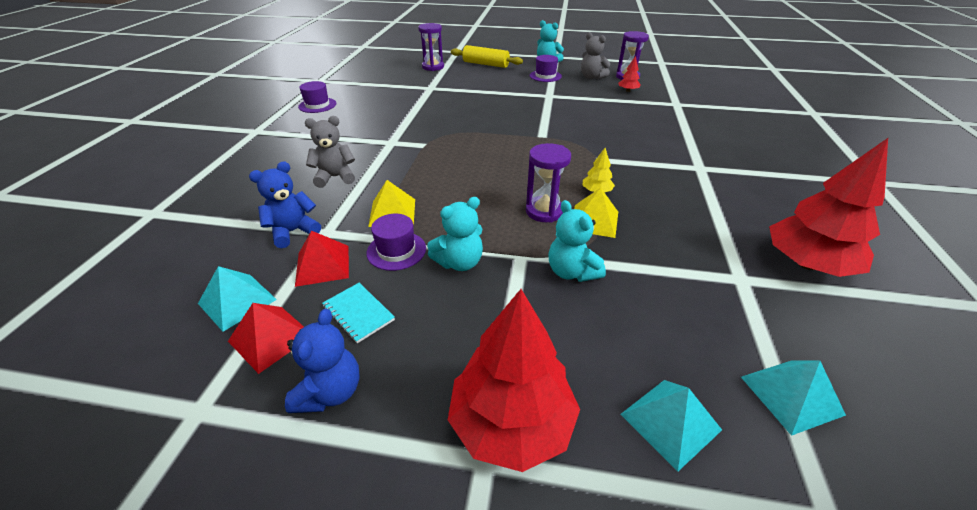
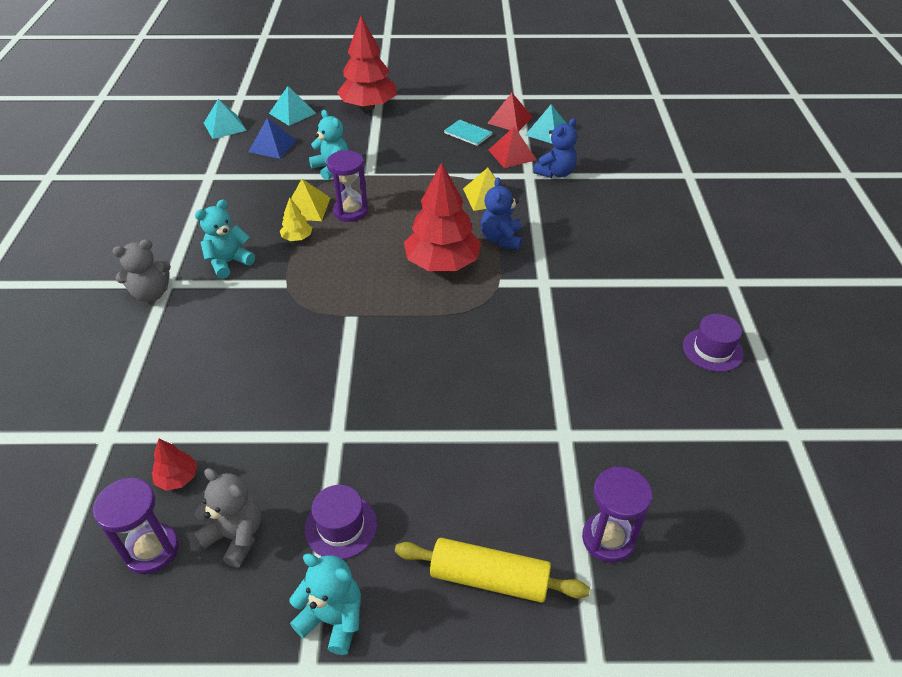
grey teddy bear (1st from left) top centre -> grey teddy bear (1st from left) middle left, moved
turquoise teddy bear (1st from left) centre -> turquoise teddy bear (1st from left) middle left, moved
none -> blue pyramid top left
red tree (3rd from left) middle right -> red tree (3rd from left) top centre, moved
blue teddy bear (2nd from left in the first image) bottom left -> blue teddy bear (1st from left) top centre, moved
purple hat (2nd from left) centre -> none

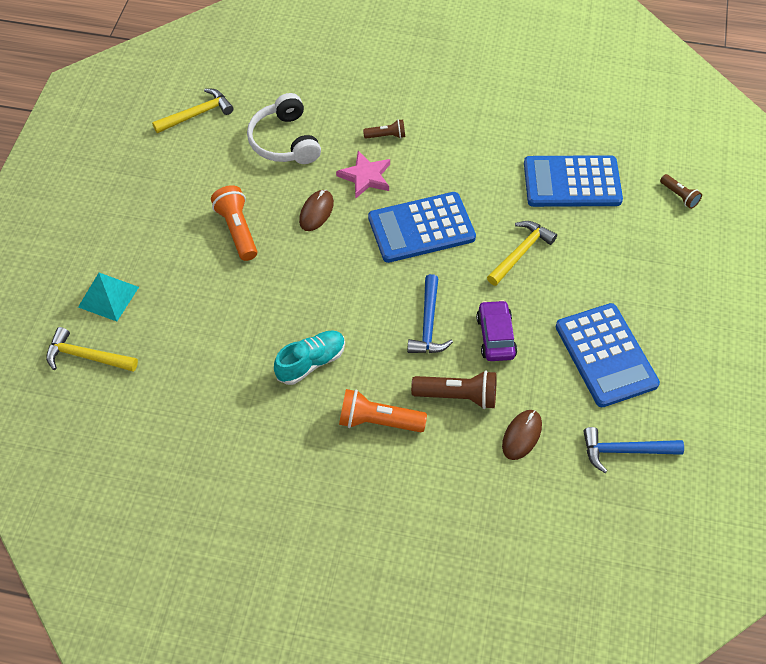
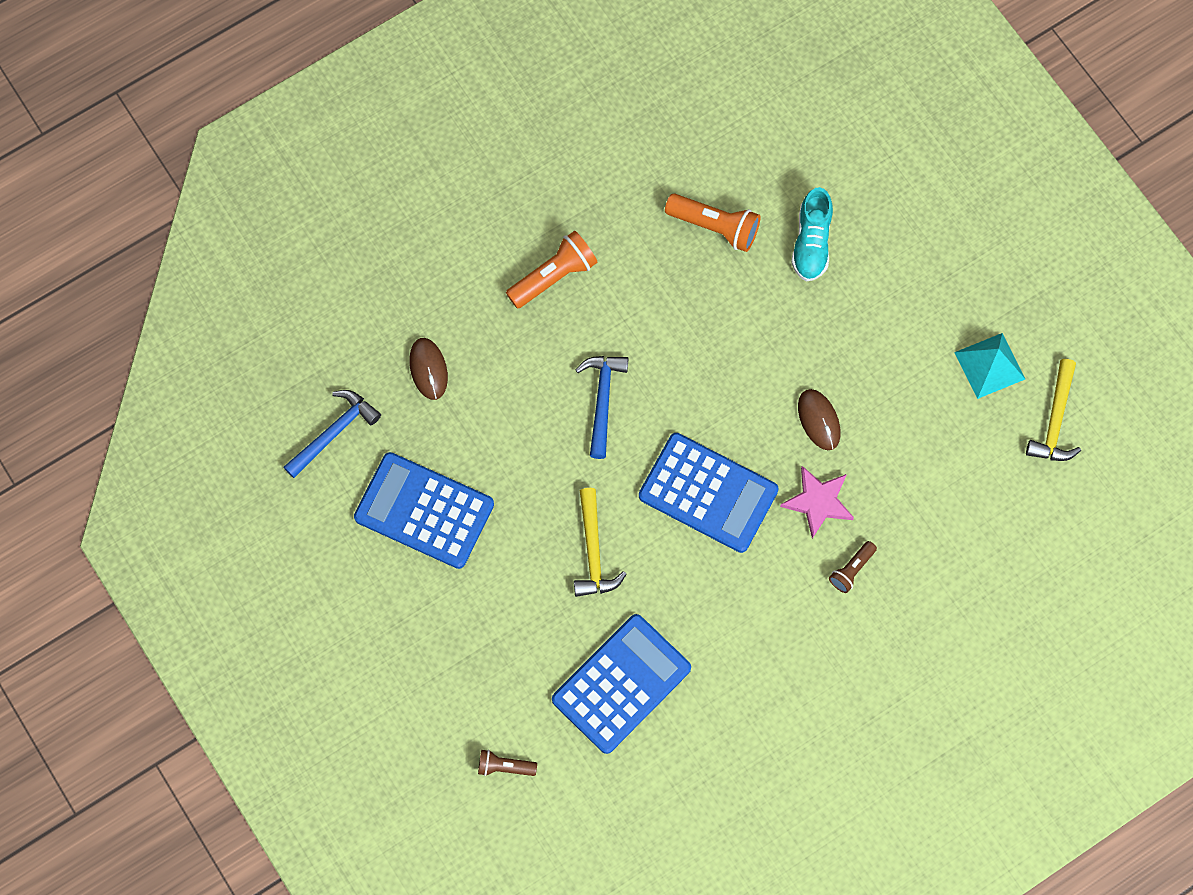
blue hammer (1st from left in the first image) centre -> blue hammer (2nd from left) centre, 45 degrees clockwise
blue calculator (1st from left in the first image) centre -> blue calculator (3rd from left) centre, 90 degrees clockwise
orange flashlight (1st from left in the first image) middle left -> orange flashlight (2nd from left) top centre, moved
turquoise shoe centre -> turquoise shoe top right, moved
turquoise pyramid middle left -> turquoise pyramid middle right, moved
yellow hammer (1st from left) middle left -> none
white headphones top centre -> none
brown flashlight (2nd from left) centre -> none
purple car centre -> none

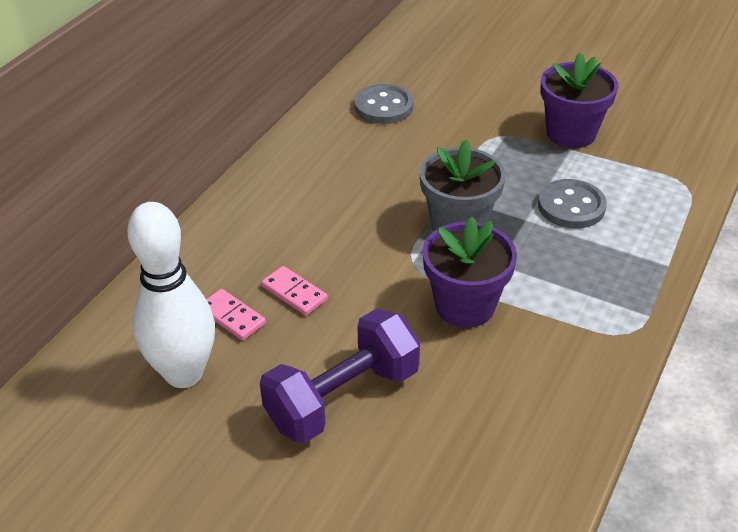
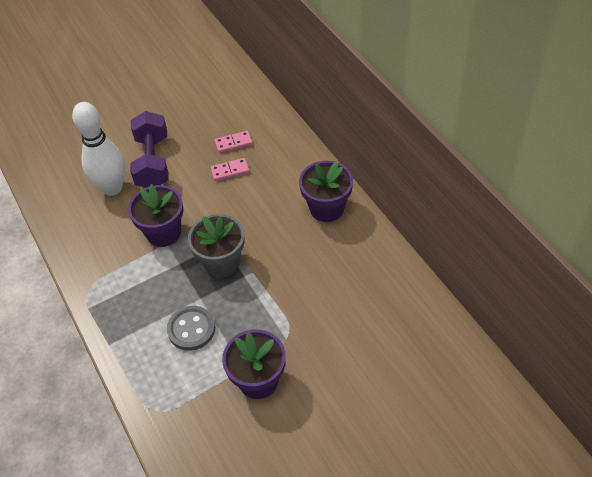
white bowling pin middle left -> white bowling pin top left, moved
none -> purple flower pot (3rd from left) centre
grey button (1st from left) top centre -> none

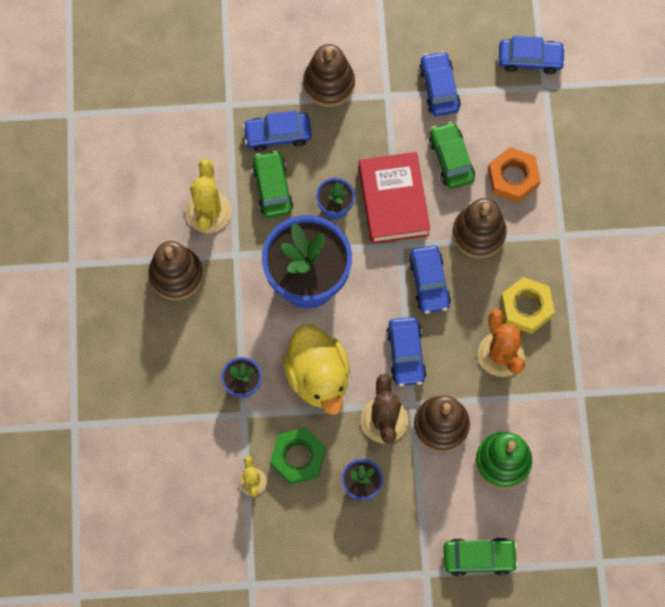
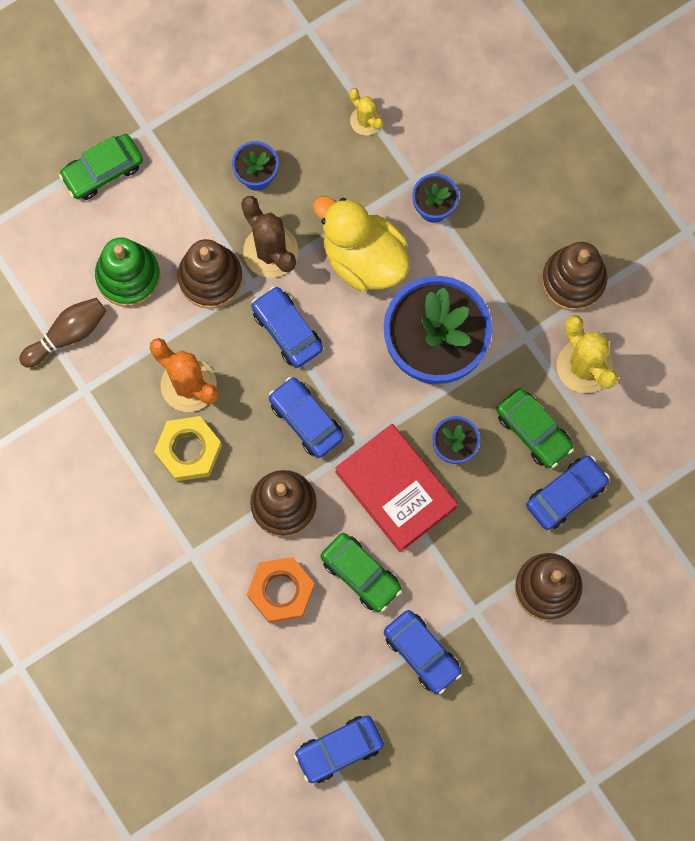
none -> brown bowling pin middle left
green nut bottom centre -> none

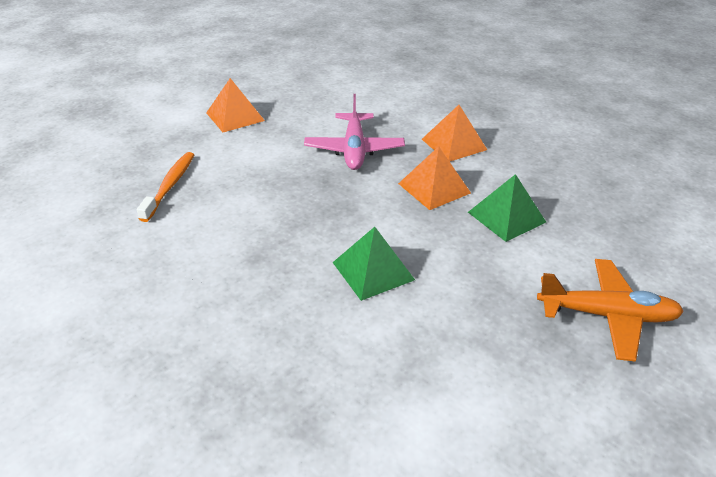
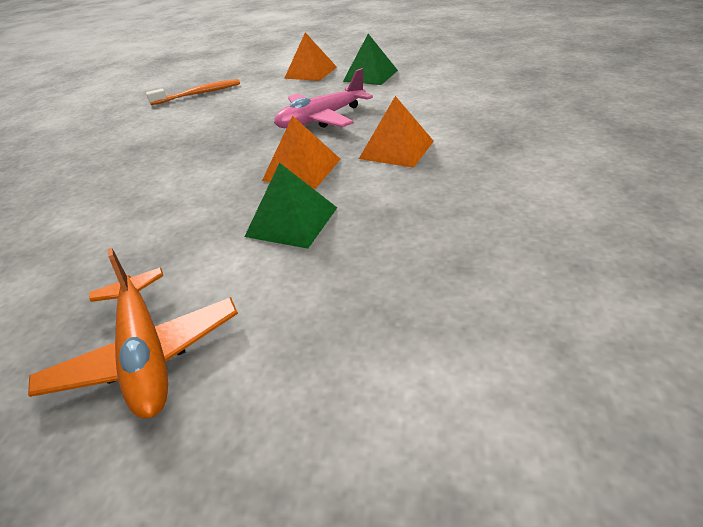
green pyramid (1st from left in the first image) centre -> green pyramid (2nd from left) top centre, moved

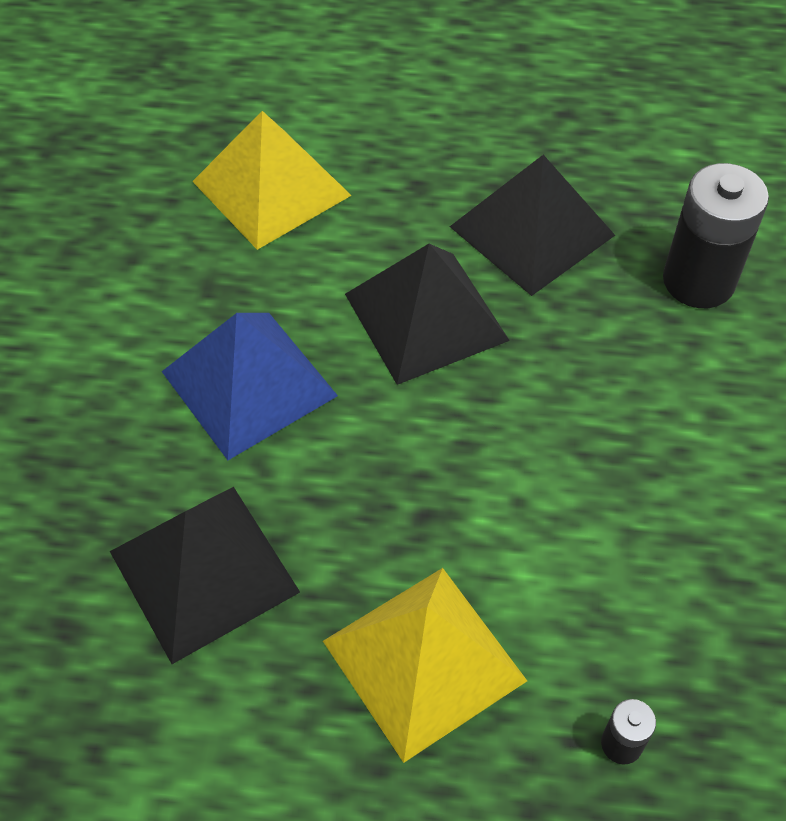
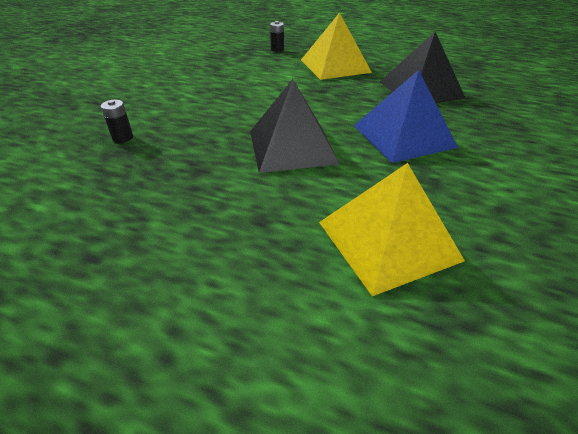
black battery (2nd from left in the first image) top right -> black battery (1st from left) top left, x0.45
black pyramid (3rd from left) top right -> none

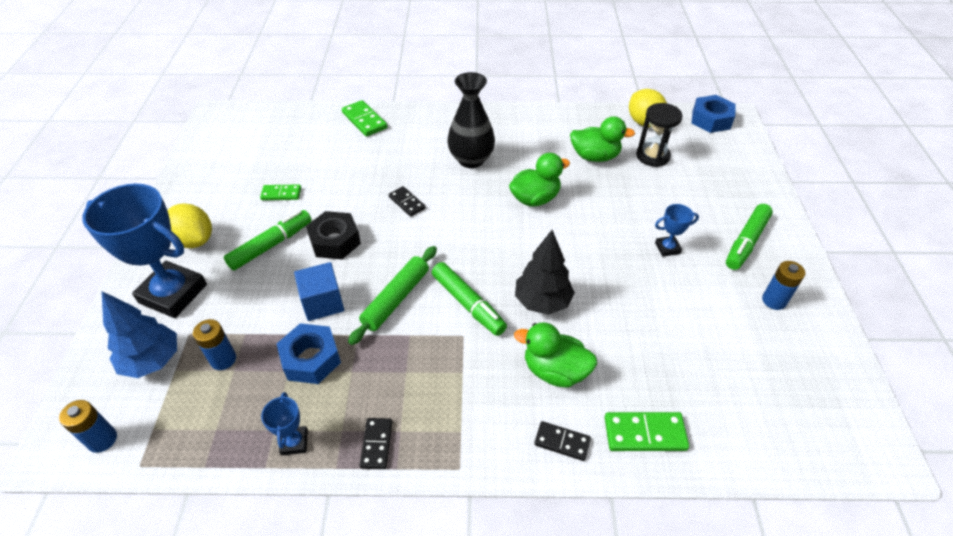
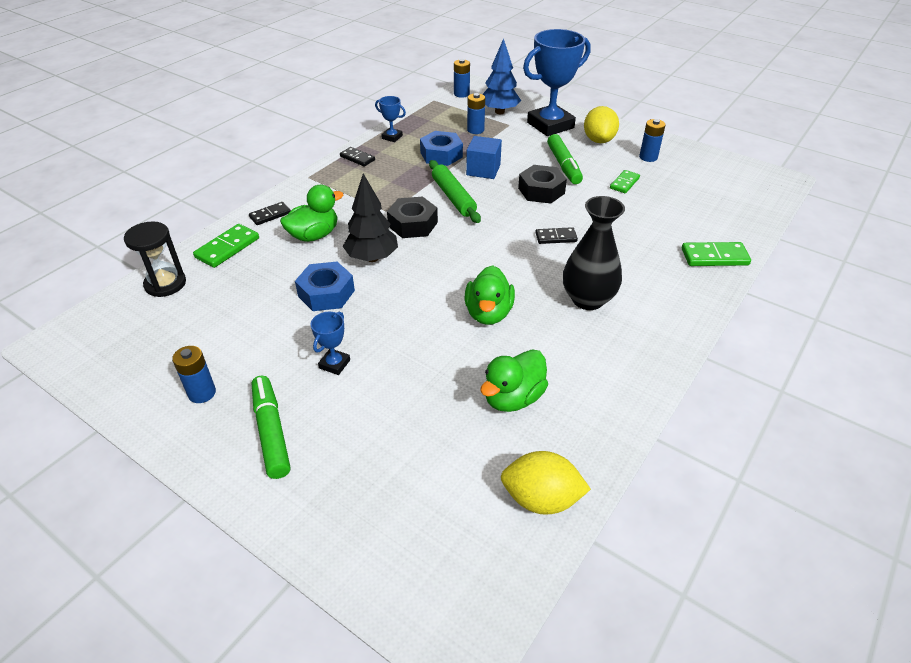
black hourglass top right -> black hourglass middle left, moved
blue nut (2nd from left in the first image) top right -> blue nut (1st from left) centre, moved
green marker (2nd from left) centre -> black nut (1st from left) top centre
yellow lemon (1st from left in the first image) middle left -> yellow lemon (2nd from left) top centre, 75 degrees counterclockwise
none -> blue battery (4th from left) top right

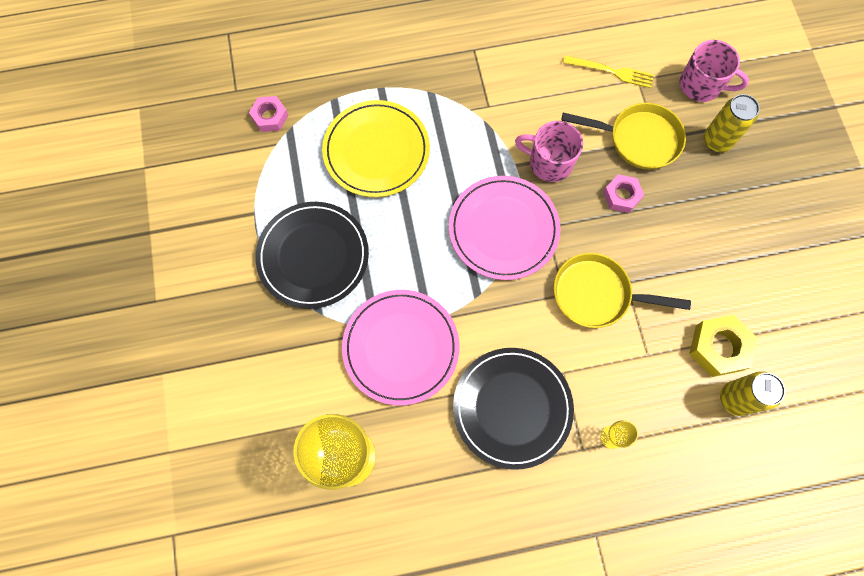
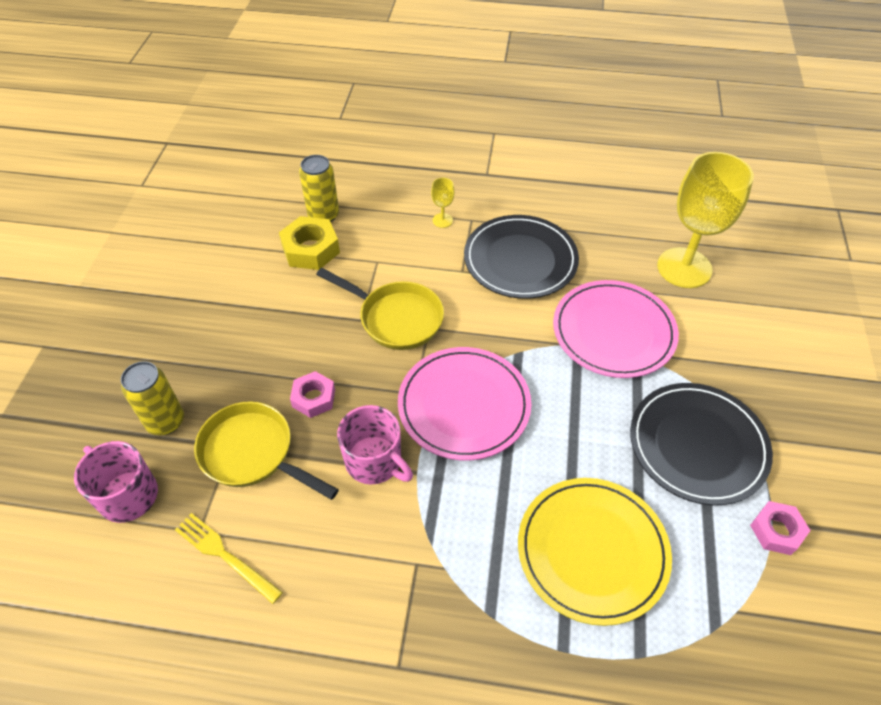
pink nut (1st from left in the first image) top left -> pink nut (2nd from left) bottom right, moved

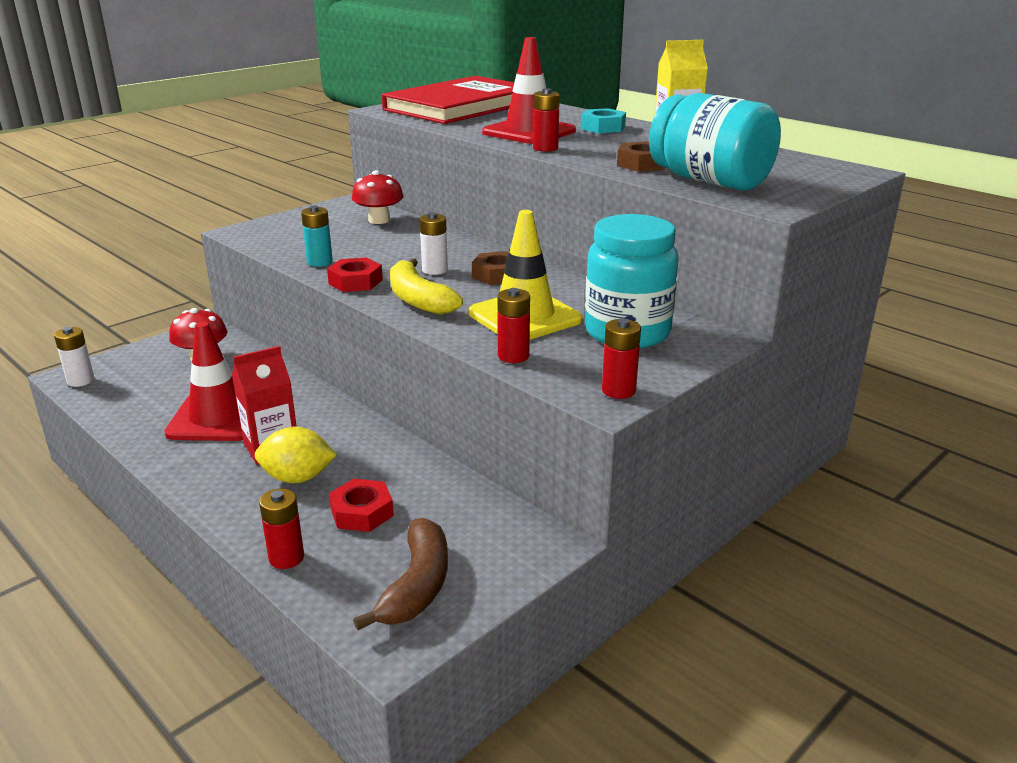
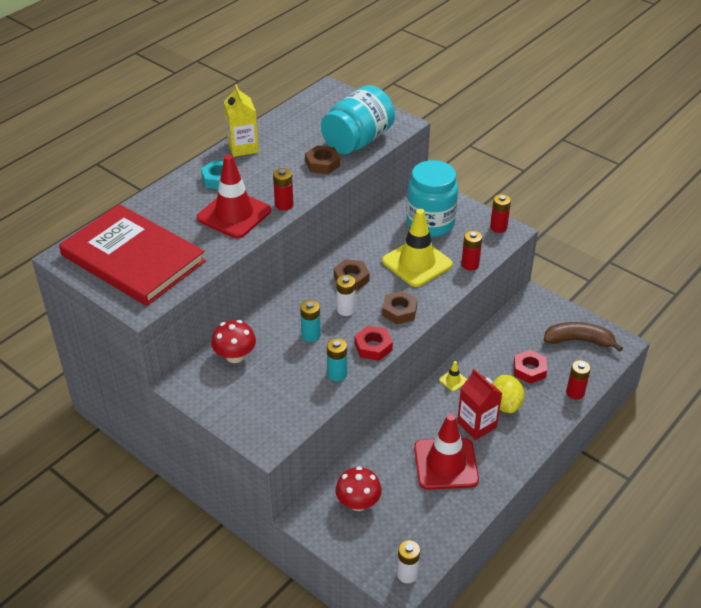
none -> turquoise battery (1st from left) centre
yellow banana centre -> brown nut (3rd from left) centre
none -> yellow traffic cone (2nd from left) centre

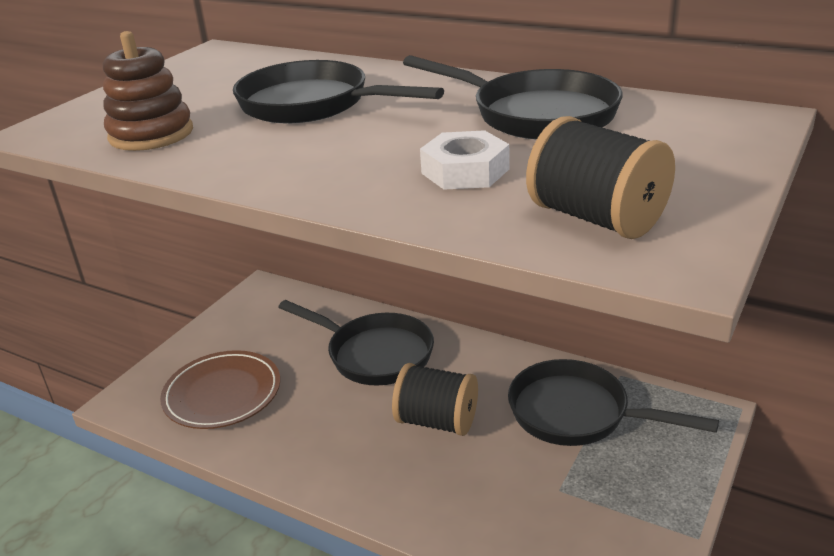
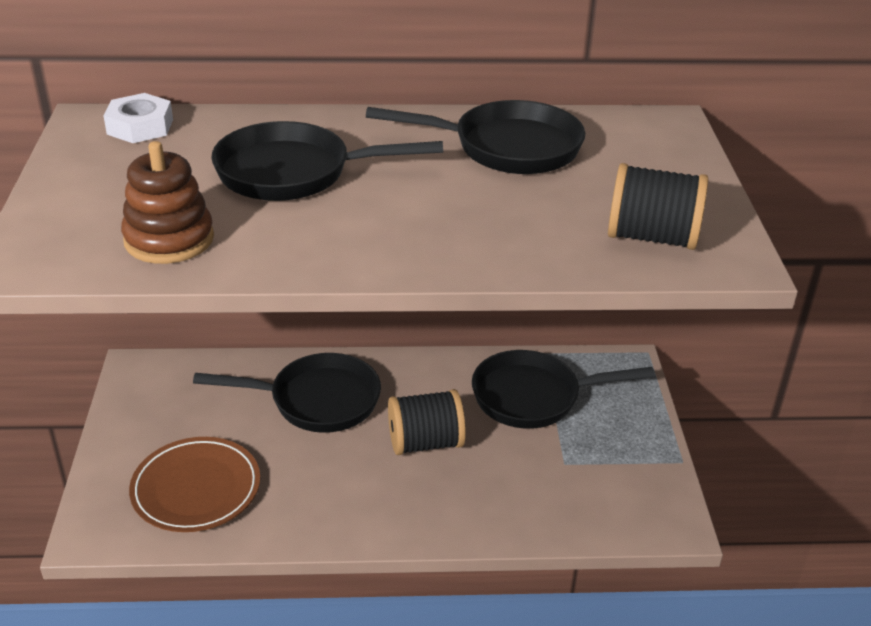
white nut top centre -> white nut top left, moved

